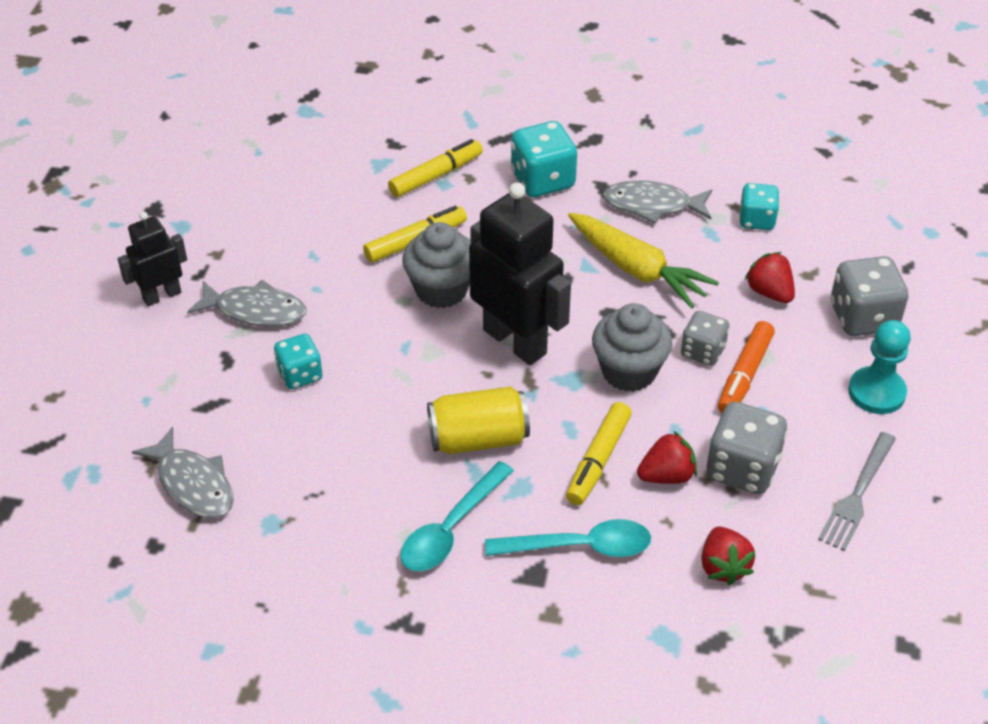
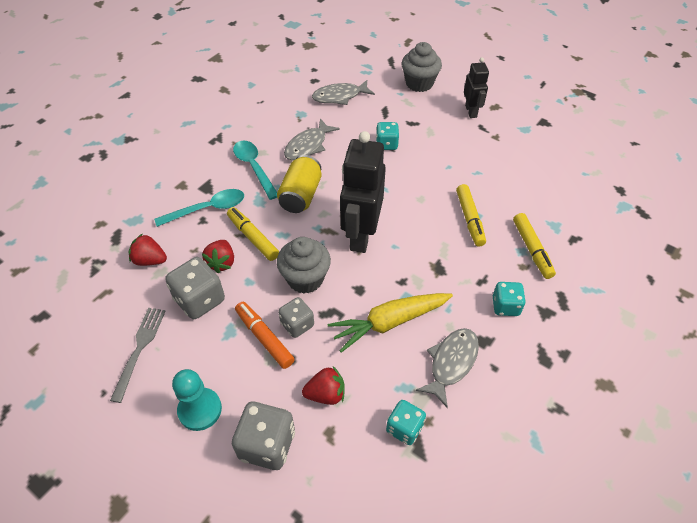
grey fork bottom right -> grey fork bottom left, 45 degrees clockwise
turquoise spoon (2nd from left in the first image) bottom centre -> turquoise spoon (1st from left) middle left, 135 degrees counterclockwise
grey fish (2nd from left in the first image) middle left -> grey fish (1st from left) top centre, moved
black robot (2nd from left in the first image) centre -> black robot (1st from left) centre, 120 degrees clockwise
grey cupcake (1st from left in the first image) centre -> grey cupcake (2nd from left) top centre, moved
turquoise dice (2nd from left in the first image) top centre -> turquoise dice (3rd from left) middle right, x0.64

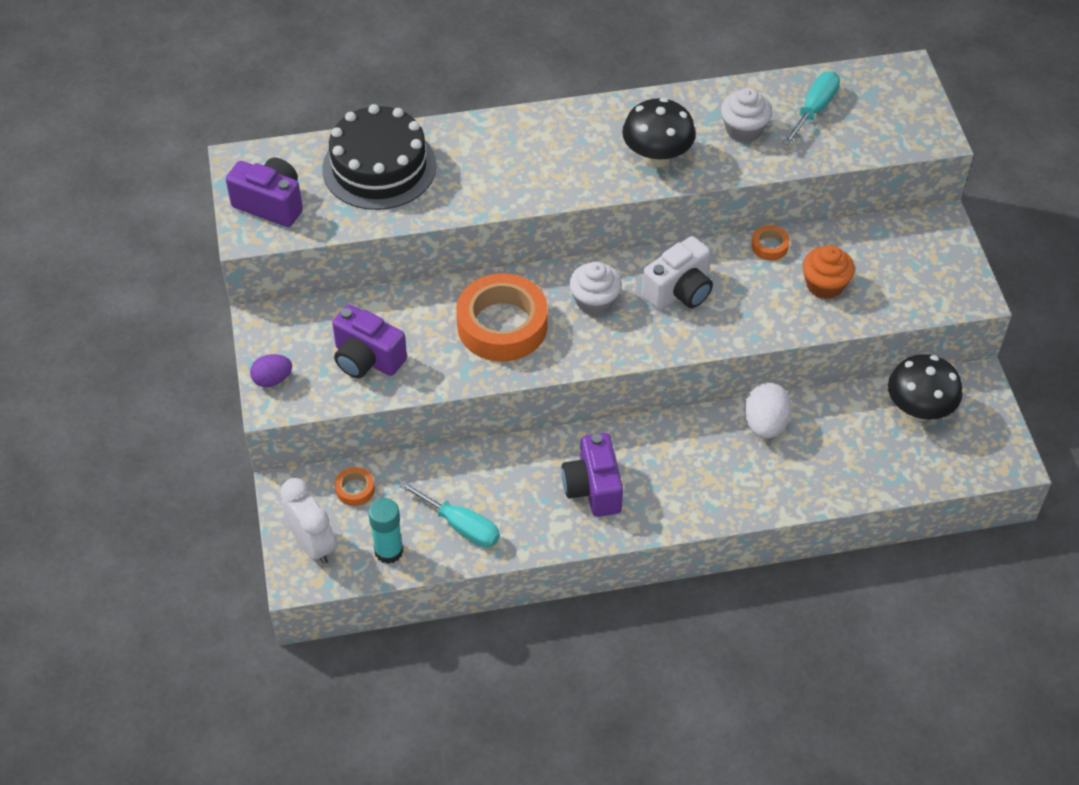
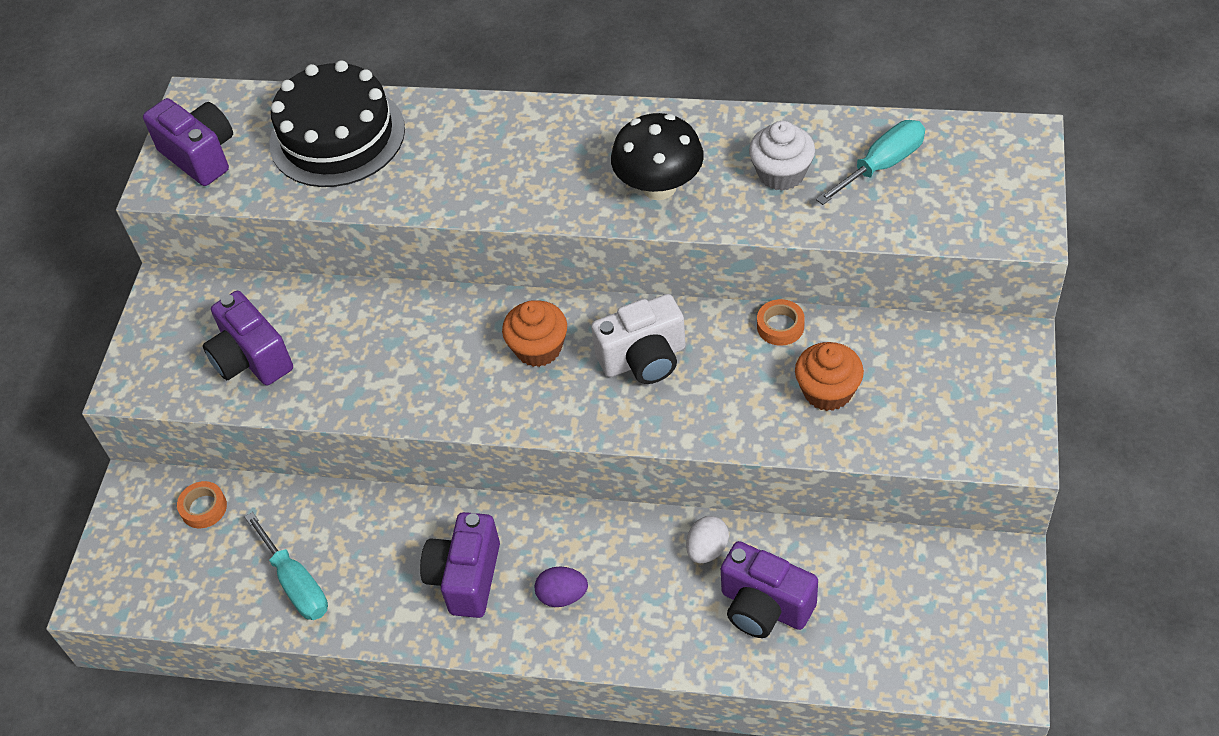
white cupcake (1st from left) centre -> orange cupcake (1st from left) centre
purple egg middle left -> purple egg bottom centre, moved
white egg middle right -> white egg bottom centre, x0.66
none -> purple camera (4th from left) bottom centre
white clock middle left -> none
turquoise glue stick bottom centre -> none
orange tape (2nd from left) centre -> none
black mushroom (2nd from left) middle right -> none

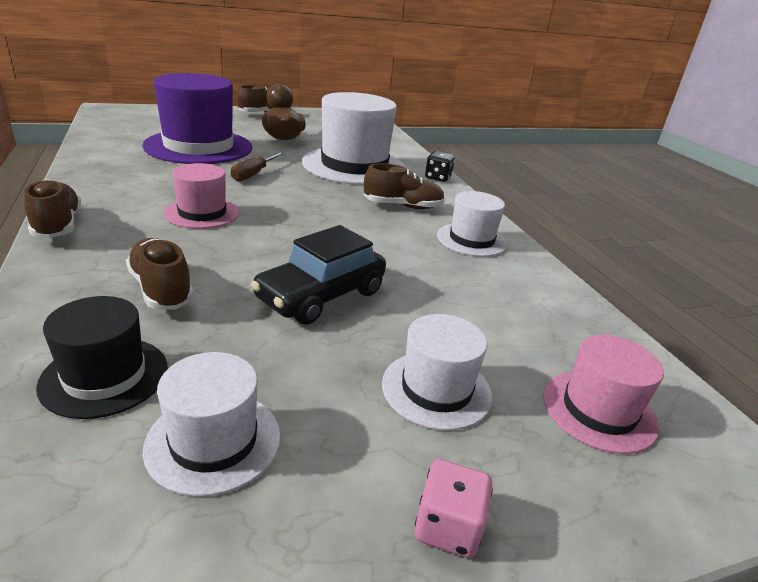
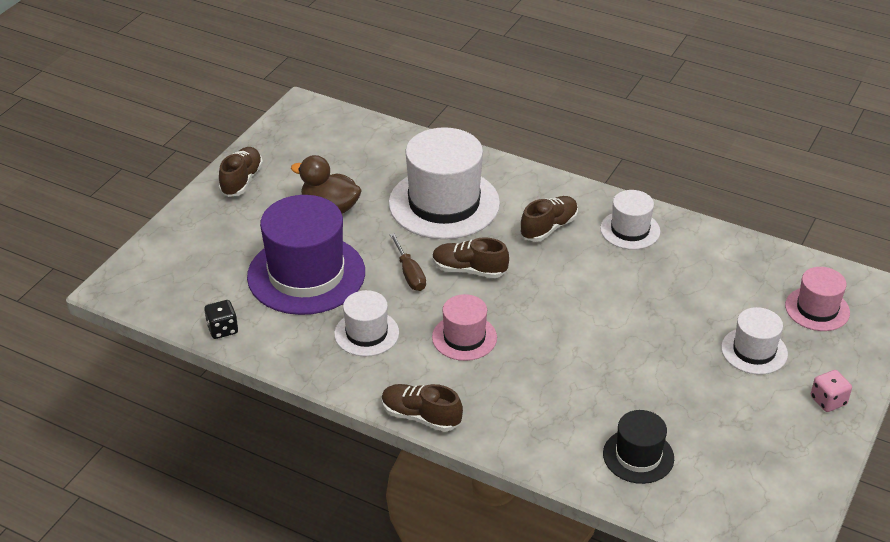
black dice top centre -> black dice middle left, moved
white hat (1st from left) bottom left -> white hat (1st from left) centre, moved
brown shoe (2nd from left in the first image) middle left -> brown shoe (3rd from left) centre, moved
black car centre -> none

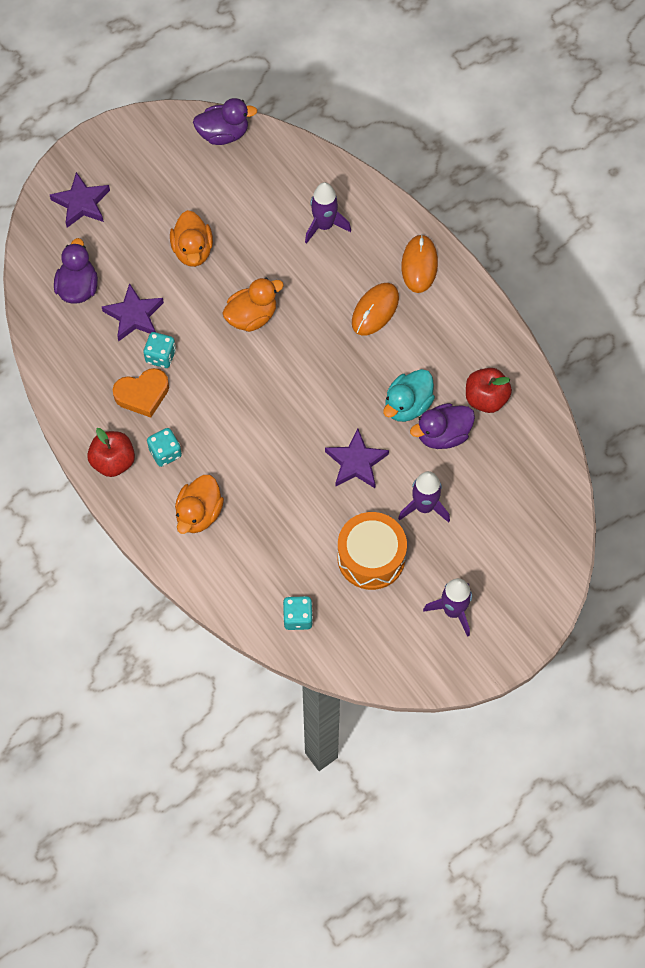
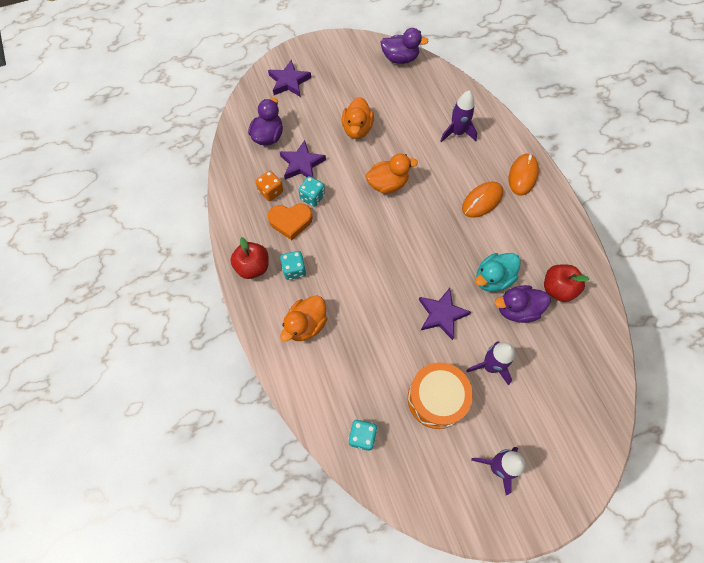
none -> orange dice top centre

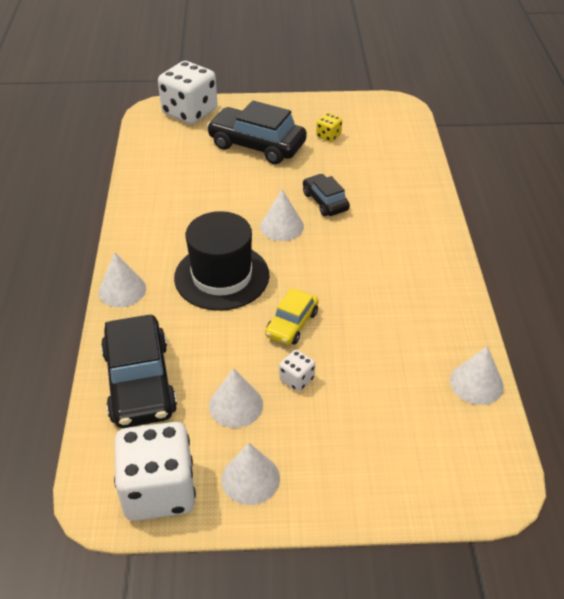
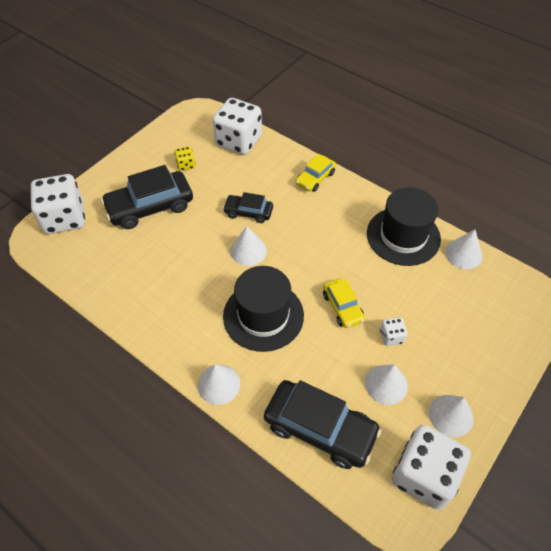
none -> white dice (2nd from left) top centre
none -> yellow car (1st from left) top centre
none -> black hat (2nd from left) middle right

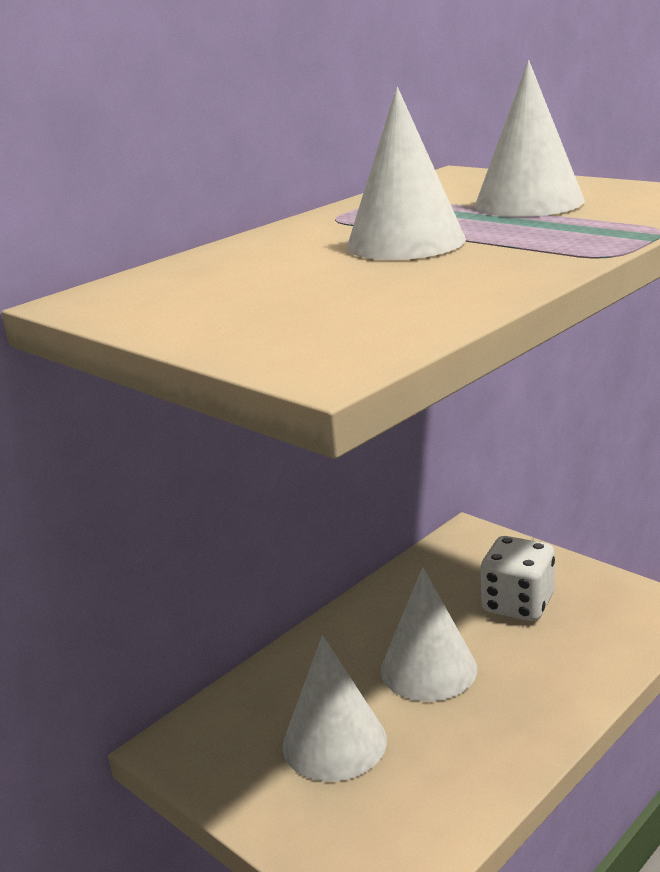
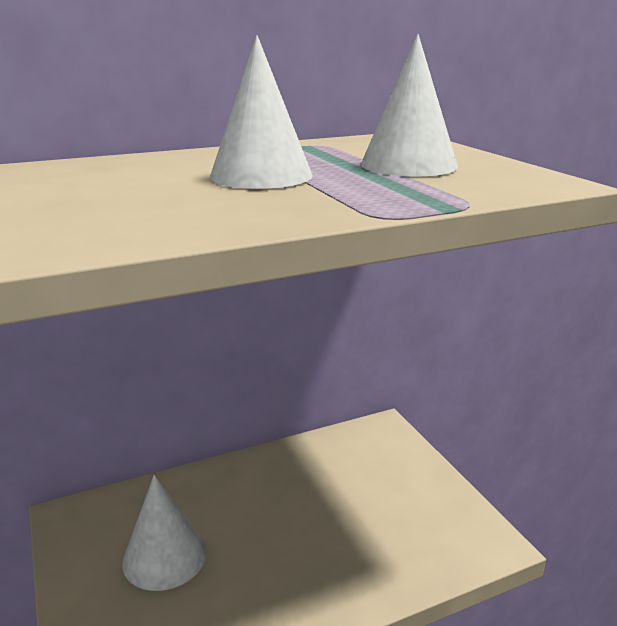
white cone (3rd from left) bottom centre -> none
white dice middle right -> none

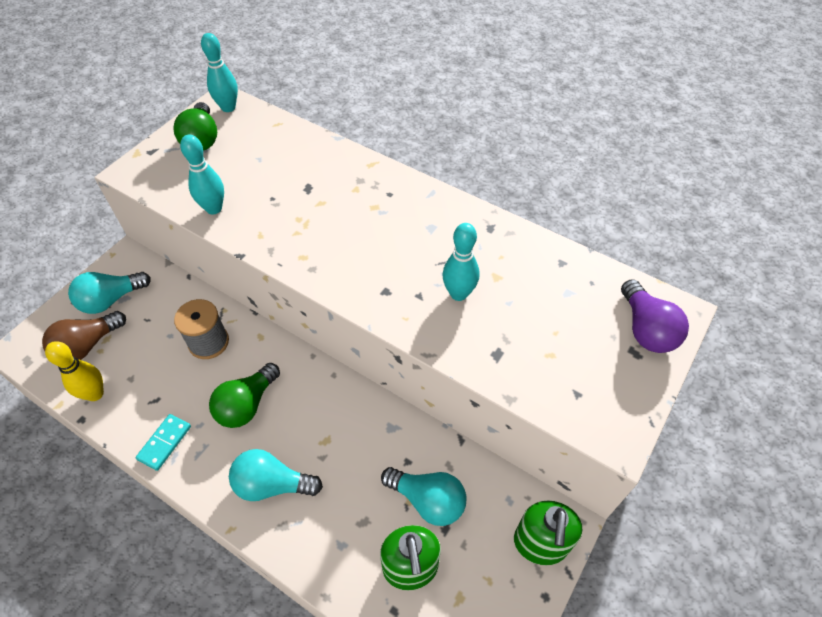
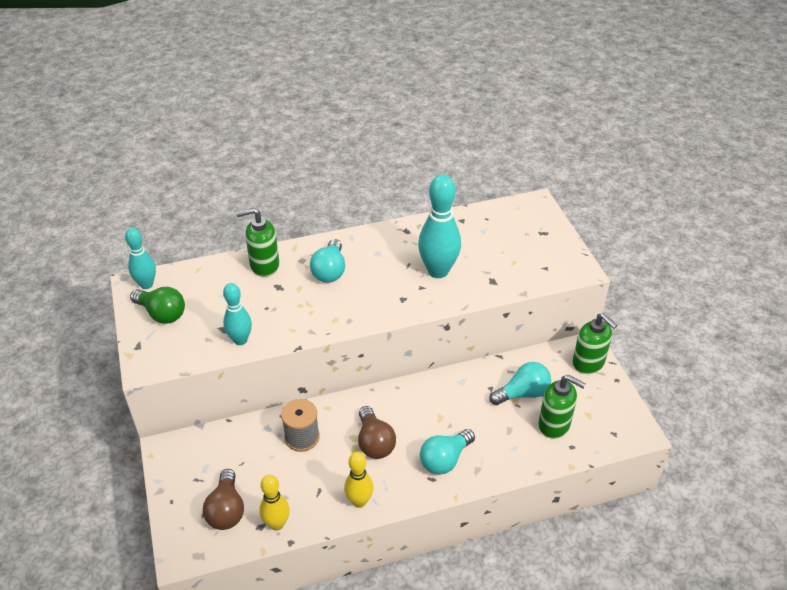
none -> green soap dispenser (1st from left) middle left
turquoise light bulb (1st from left) middle left -> turquoise light bulb (1st from left) centre, moved
turquoise domino bottom left -> yellow bowling pin (2nd from left) bottom centre
green light bulb (2nd from left) middle left -> brown light bulb (2nd from left) bottom centre
turquoise bowling pin (3rd from left) centre, x1.64
purple light bulb middle right -> none

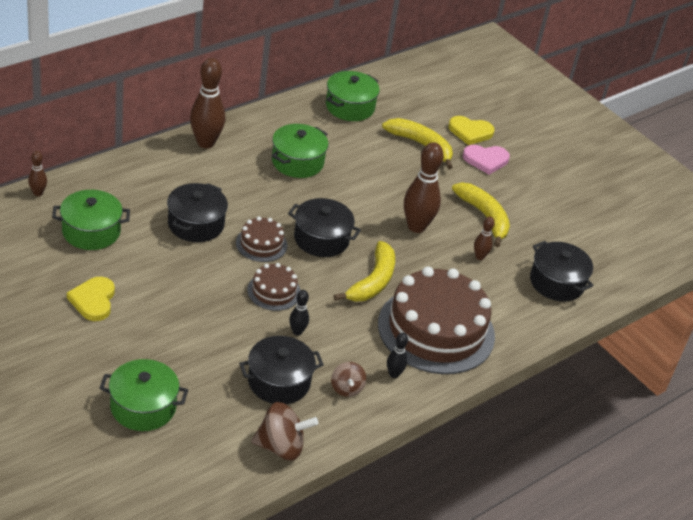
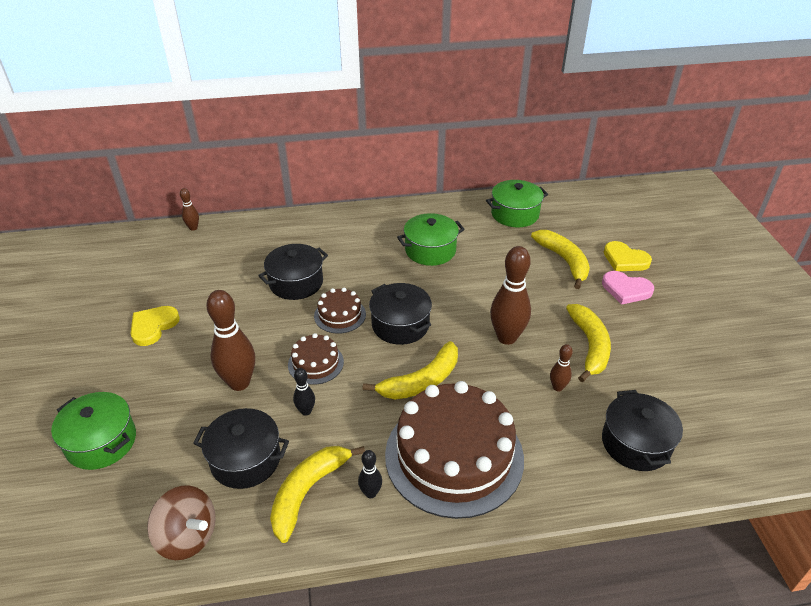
brown bowling pin (2nd from left) top left -> brown bowling pin (2nd from left) middle left, moved
brown spinning top (2nd from left) bottom centre -> yellow banana (1st from left) bottom centre
green pot (1st from left) middle left -> none

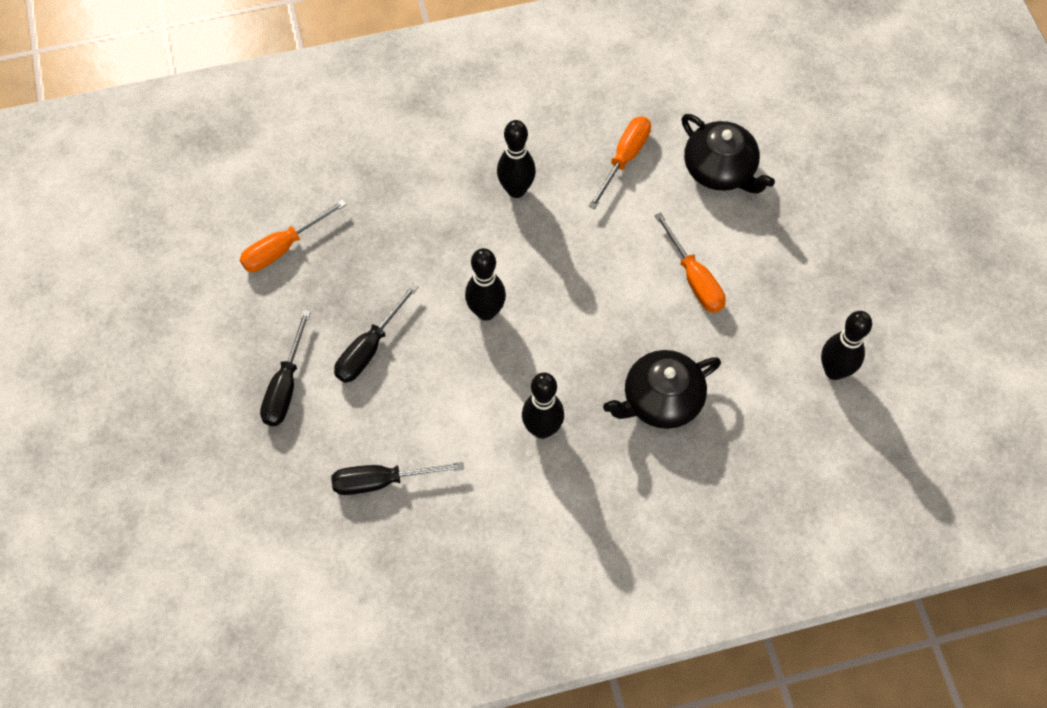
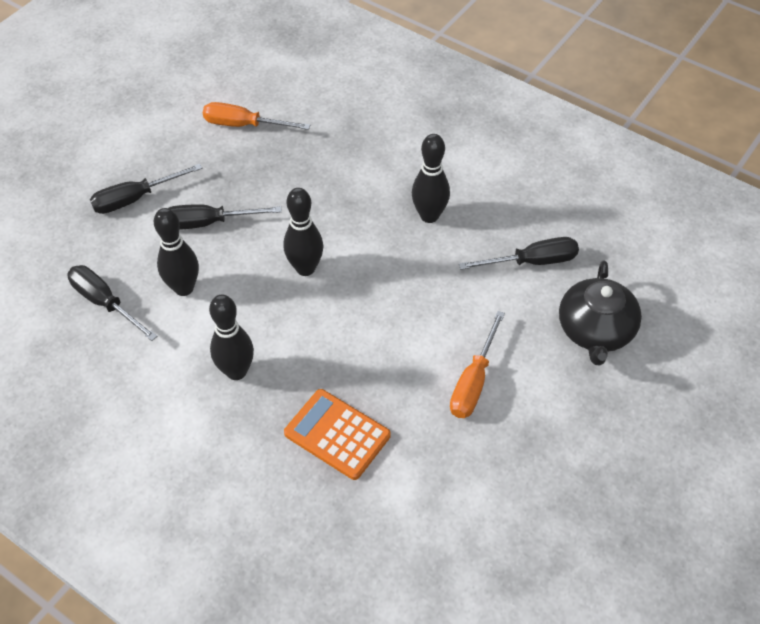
black bowling pin (4th from left in the first image) middle right -> black bowling pin (1st from left) middle left, moved
black teapot (1st from left) centre -> orange calculator bottom centre
orange screwdriver (2nd from left) top centre -> black screwdriver (4th from left) middle right

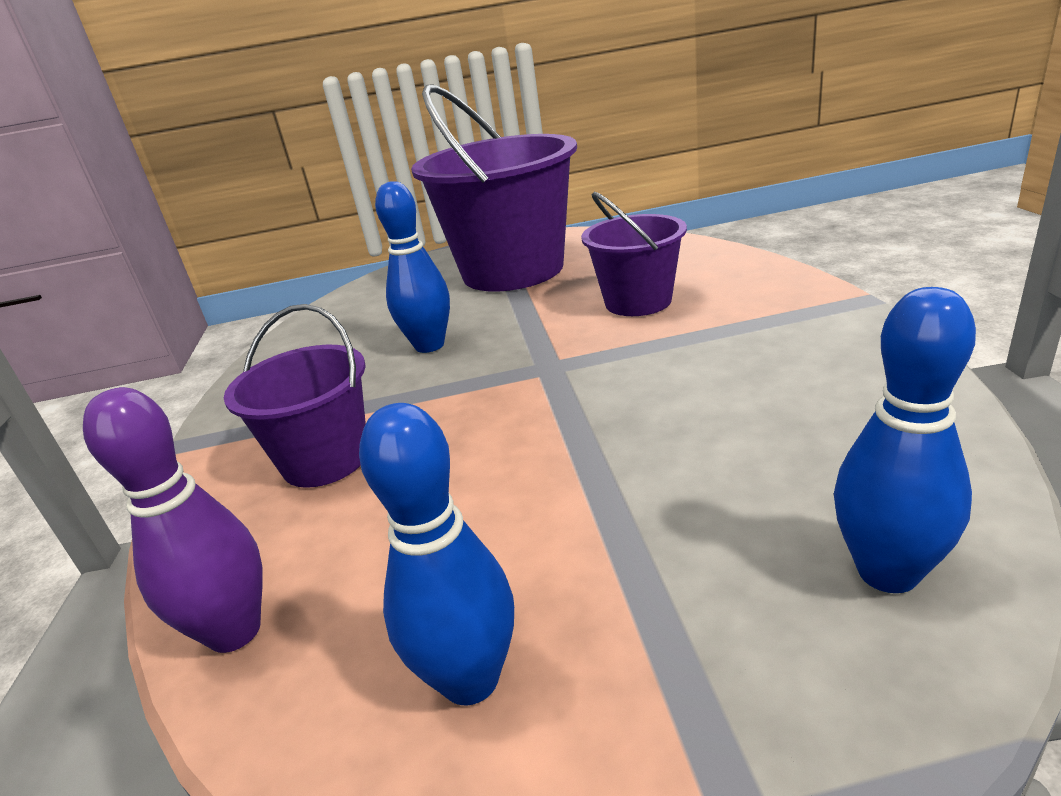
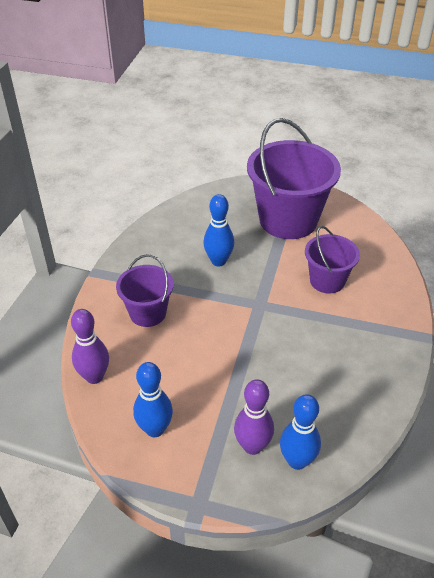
none -> purple bowling pin (2nd from left) bottom centre

